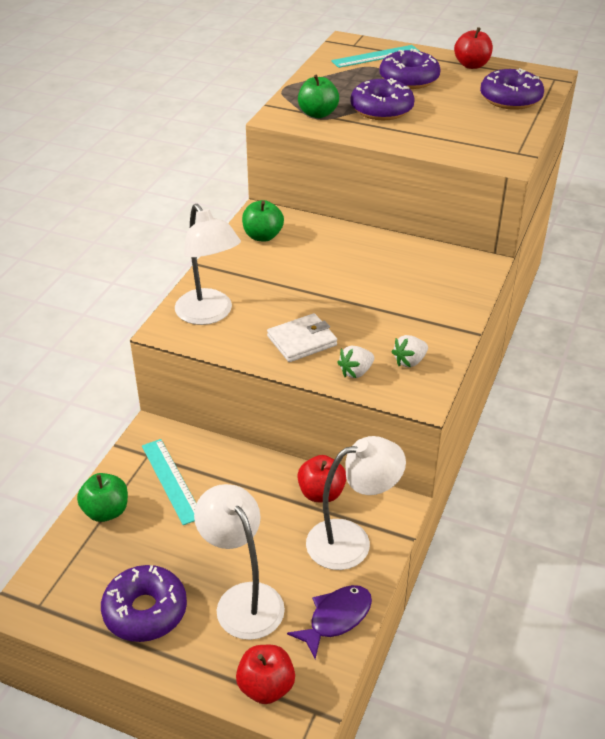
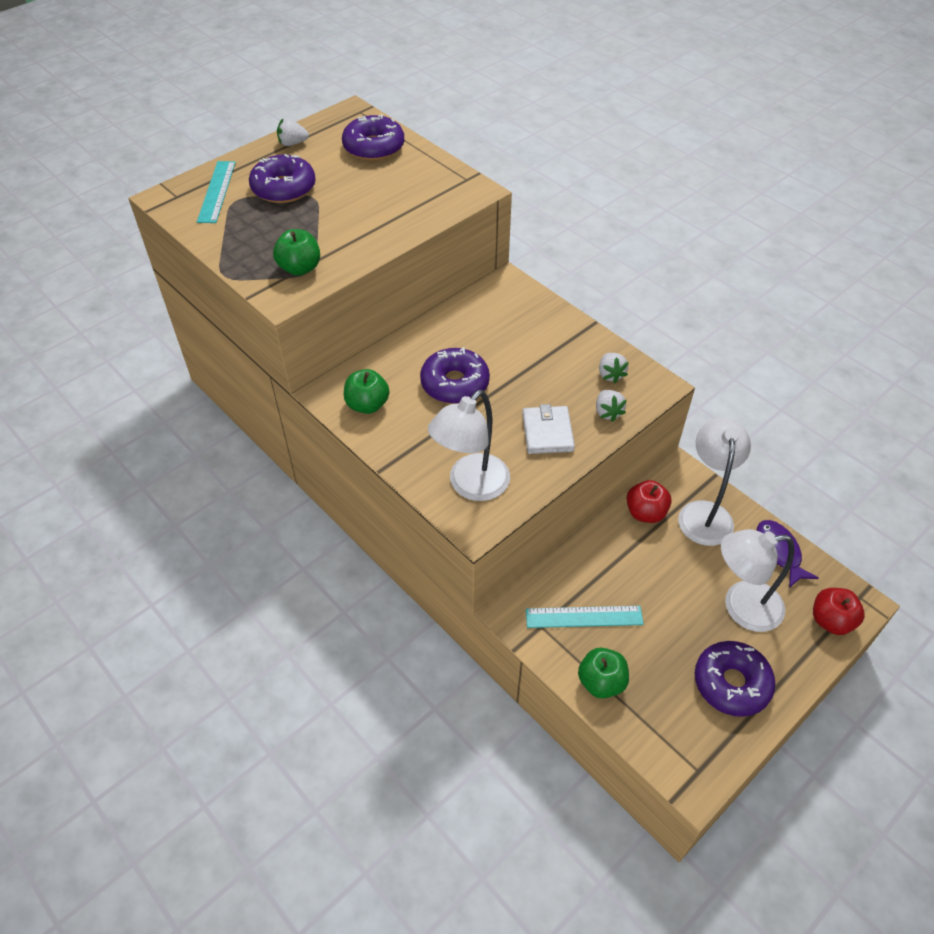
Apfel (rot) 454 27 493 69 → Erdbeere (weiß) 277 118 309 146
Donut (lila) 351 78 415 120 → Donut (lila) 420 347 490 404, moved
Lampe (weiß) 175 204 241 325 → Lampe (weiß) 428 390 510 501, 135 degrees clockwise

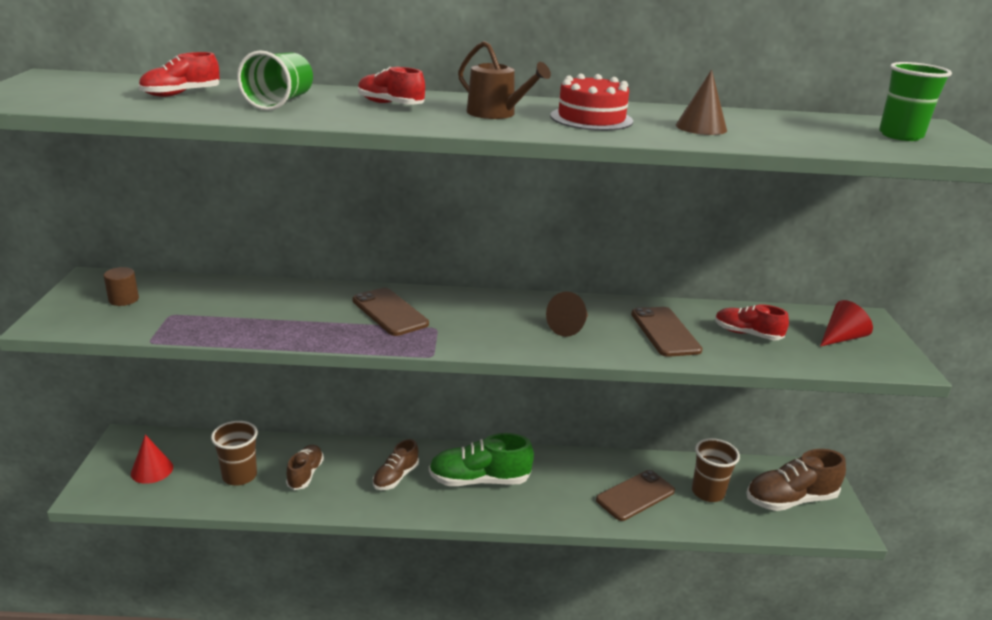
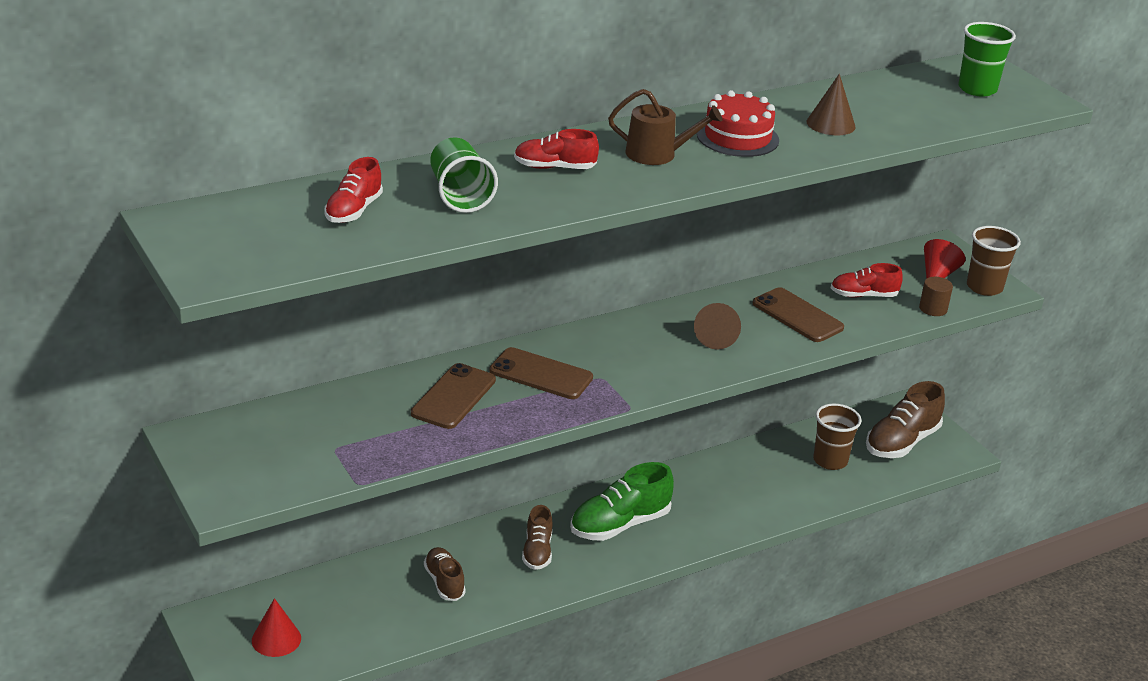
Handy (braun) 596 470 675 521 → Handy (braun) 411 363 496 429, moved
Vollzylinder (braun) 104 267 139 306 → Vollzylinder (braun) 919 277 953 316, moved
Becher (braun) 211 421 258 486 → Becher (braun) 967 226 1021 296, moved

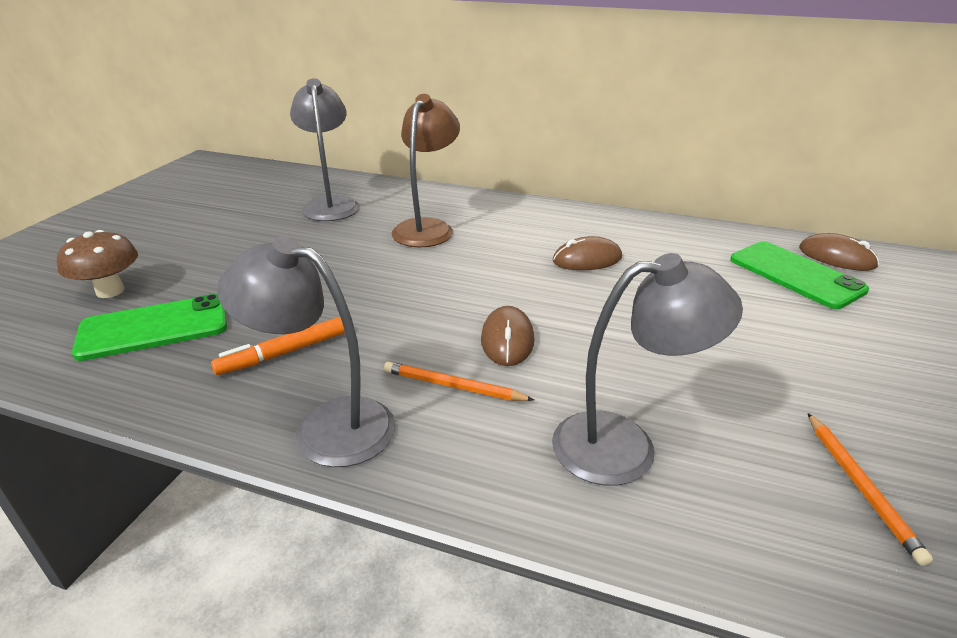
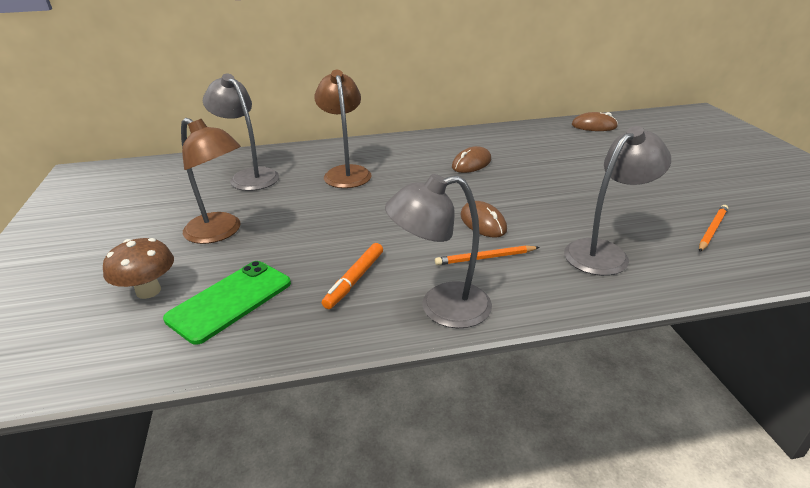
- → Lampe (braun) 181 118 241 244
Bleistift (orange) 808 413 933 566 → Bleistift (orange) 699 205 728 252, 105 degrees counterclockwise
Handy (grün) 730 241 869 309 → -

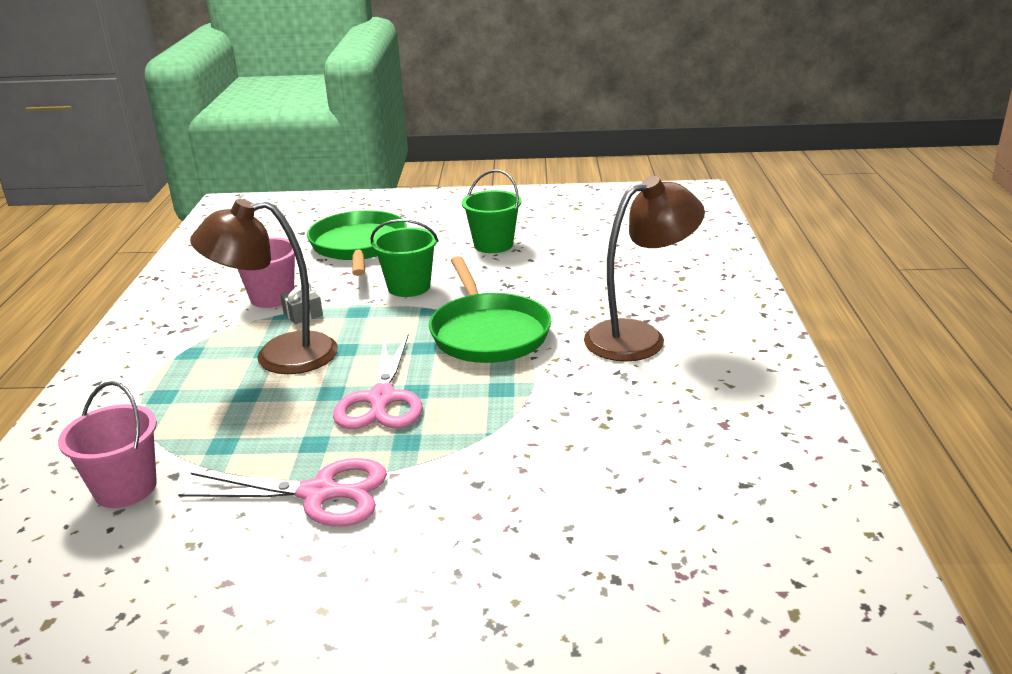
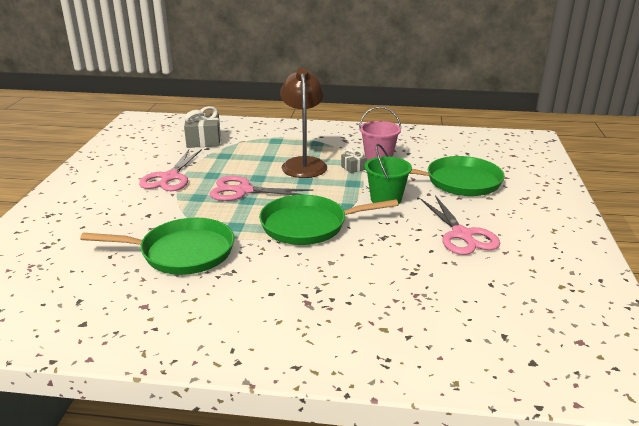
- → Pfanne (grün) 80 218 234 275
Eimer (rosa) 58 381 157 508 → Geschenk (grau) 184 106 221 148
Eimer (grün) 462 170 522 253 → Schere (rosa) 420 195 500 255
Lampe (braun) 584 176 705 362 → -

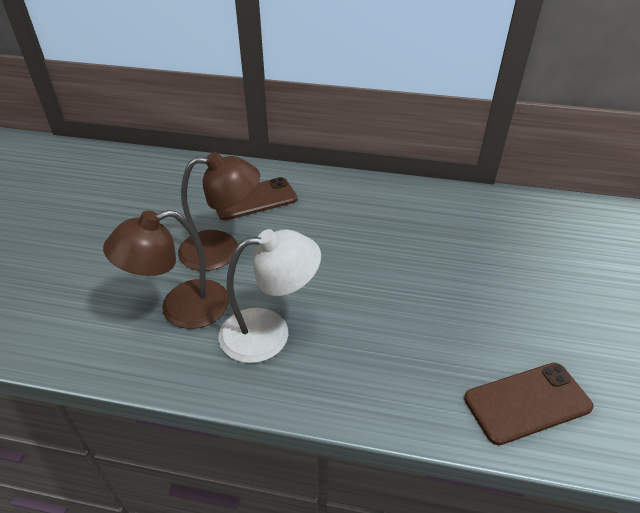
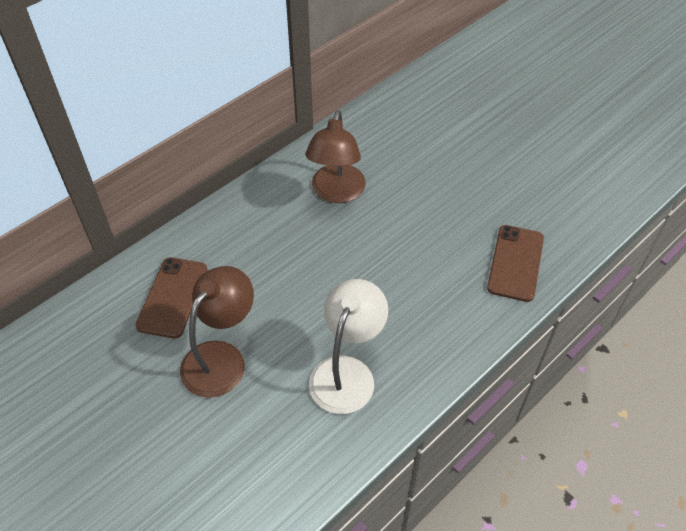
Lampe (braun) 103 210 229 329 → Lampe (braun) 305 110 366 203, moved

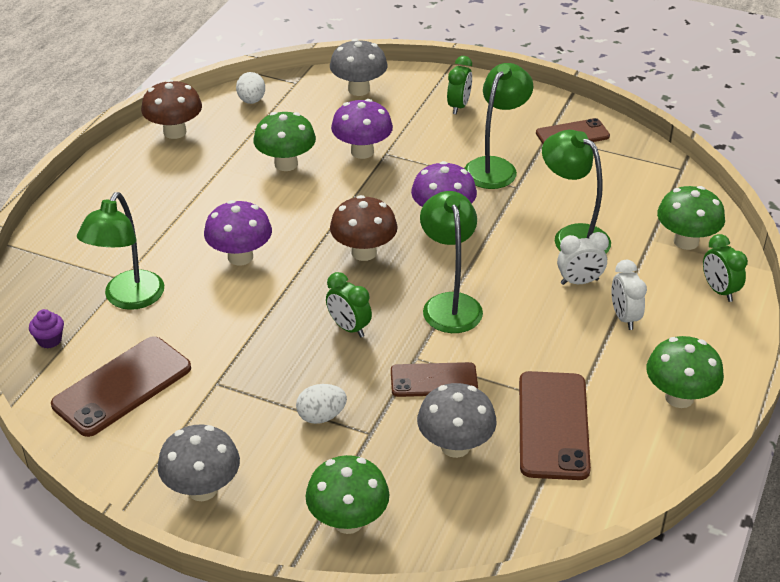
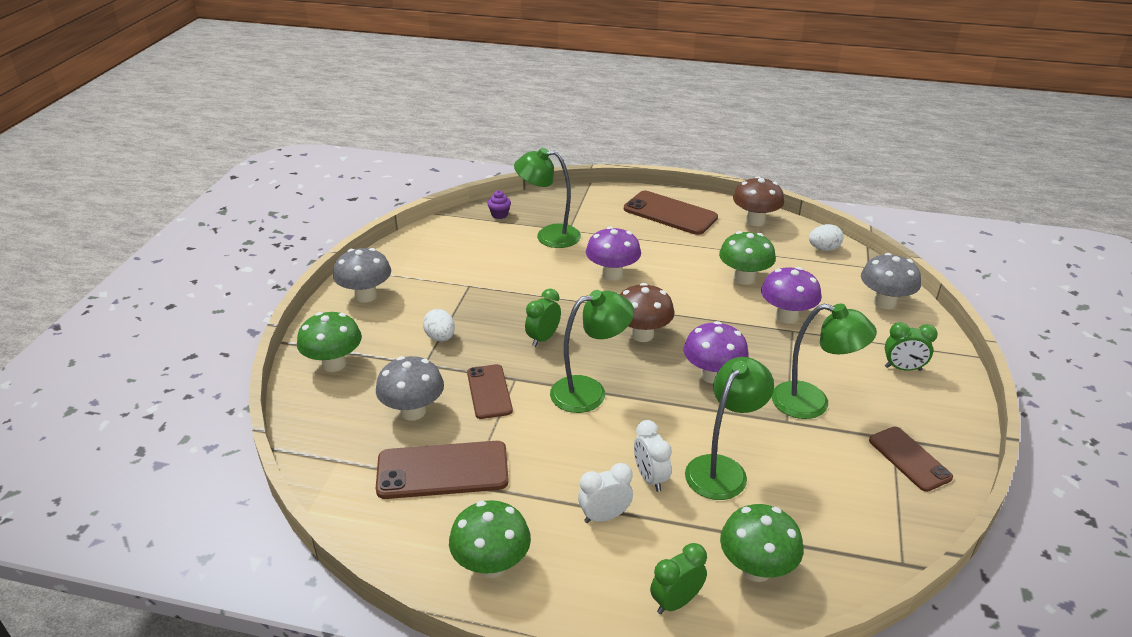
Handy (braun) 51 336 191 437 → Handy (braun) 624 191 718 235, moved

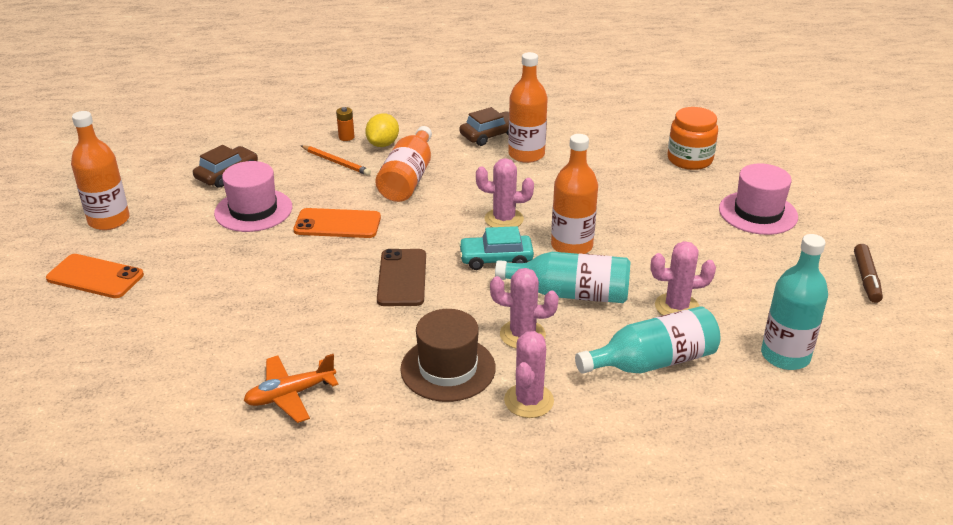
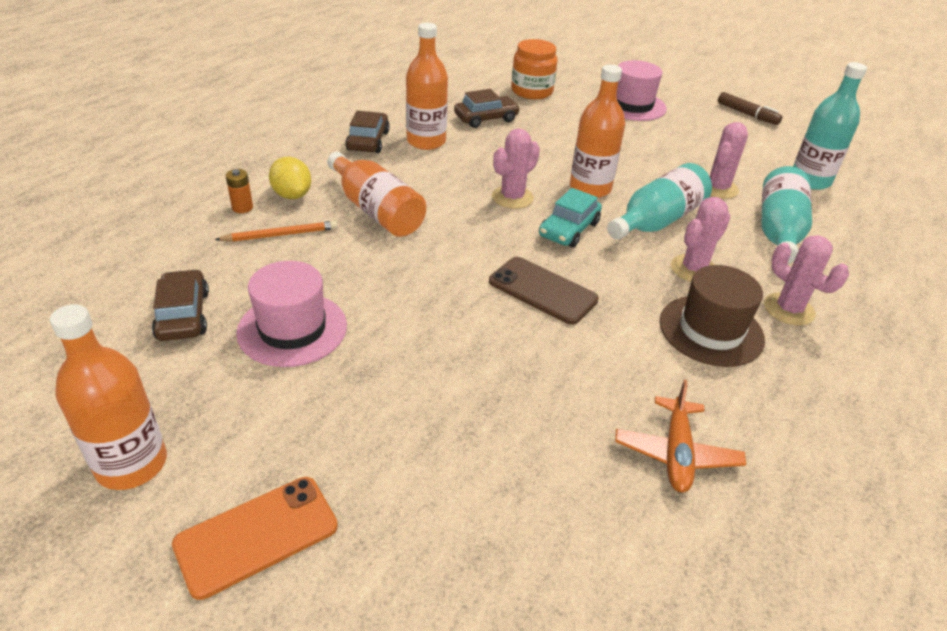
- → Auto (braun) 454 89 520 128
Handy (orange) 293 208 381 238 → -

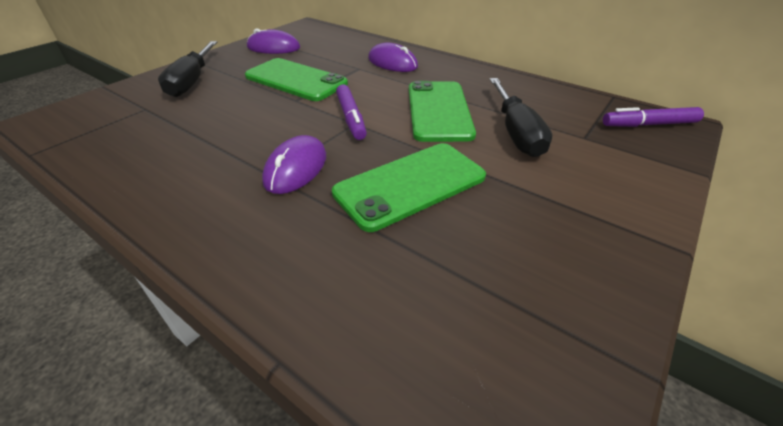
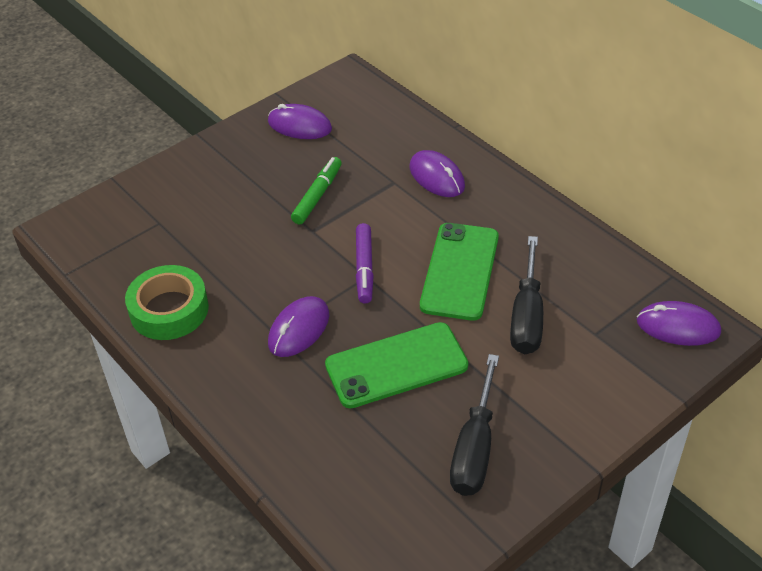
- → Klebeband (grün) 125 265 209 340
Handy (grün) 245 58 348 101 → Filzstift (grün) 291 157 342 225
Schraubenzieher (schwarz) 158 41 217 97 → Schraubenzieher (schwarz) 450 354 499 496, moved
Filzstift (lila) 603 107 704 127 → Computermaus (lila) 637 301 721 346

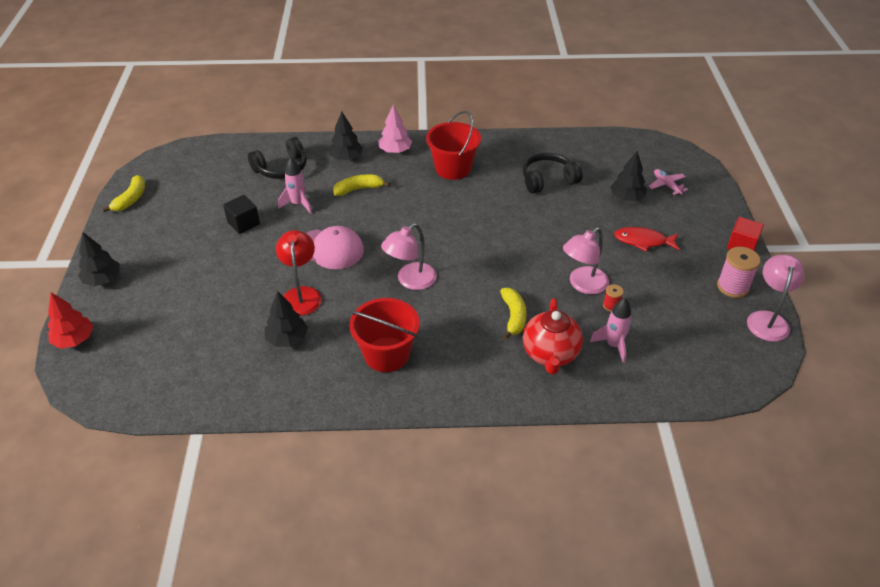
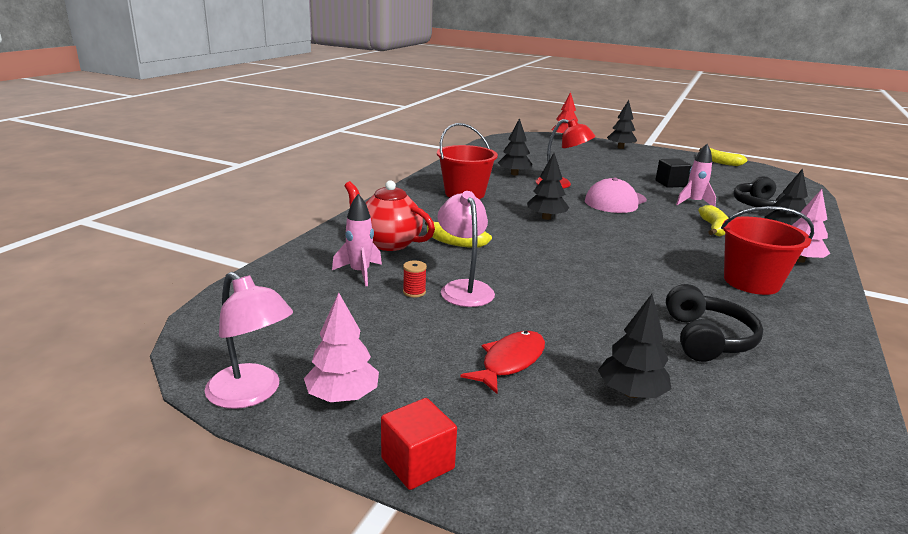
Garnrolle (rosa) 717 247 761 298 → Baum (rosa) 304 293 379 402
Lampe (rosa) 381 223 437 290 → Baum (schwarz) 527 153 569 220
Flugzeug (rosa) 648 169 688 196 → -

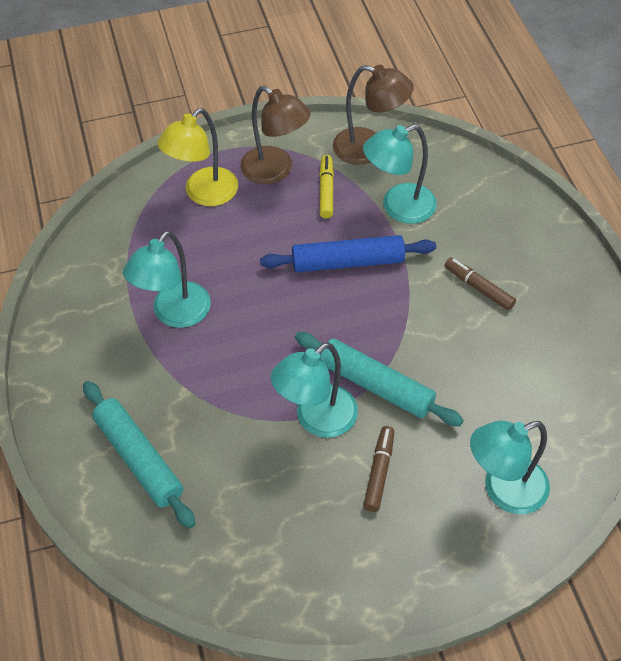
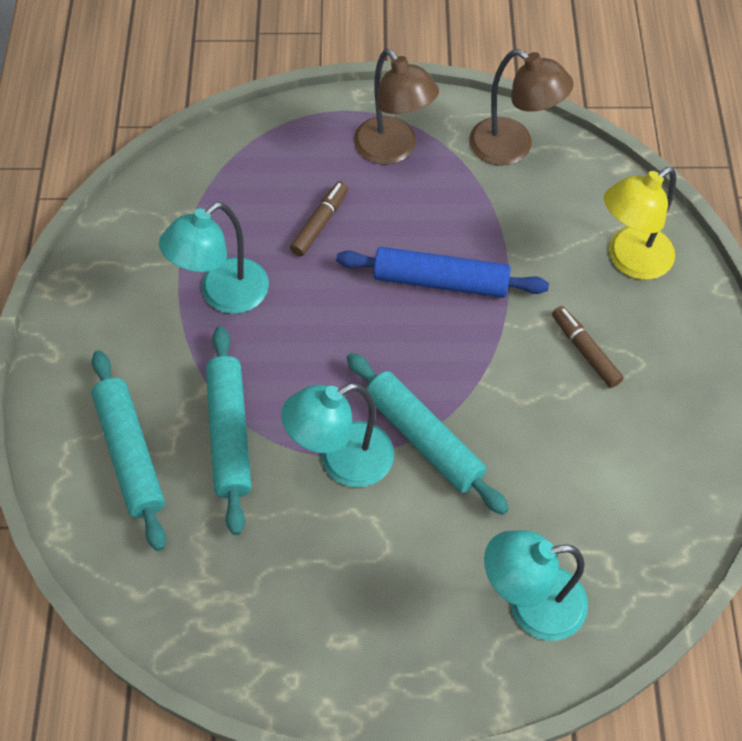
- → Nudelholz (türkis) 206 326 251 535
Filzstift (braun) 363 426 395 512 → Filzstift (braun) 290 181 348 256, moved
Lampe (gelb) 157 108 238 206 → Lampe (gelb) 604 167 676 280, moved
Filzstift (gelb) 319 155 334 219 → -
Lampe (türkis) 363 124 437 224 → -

